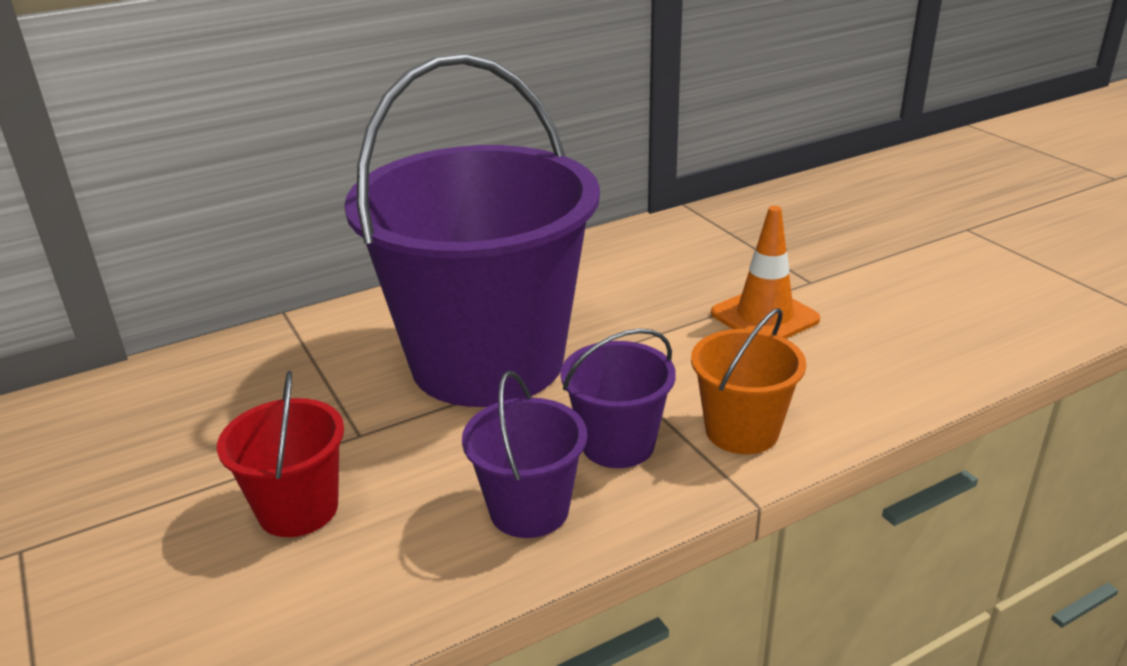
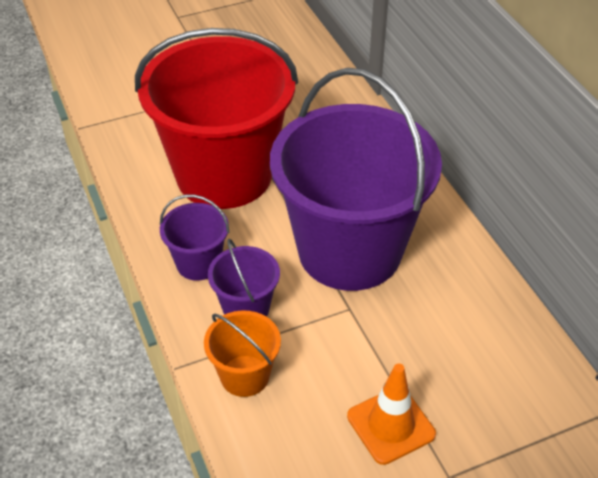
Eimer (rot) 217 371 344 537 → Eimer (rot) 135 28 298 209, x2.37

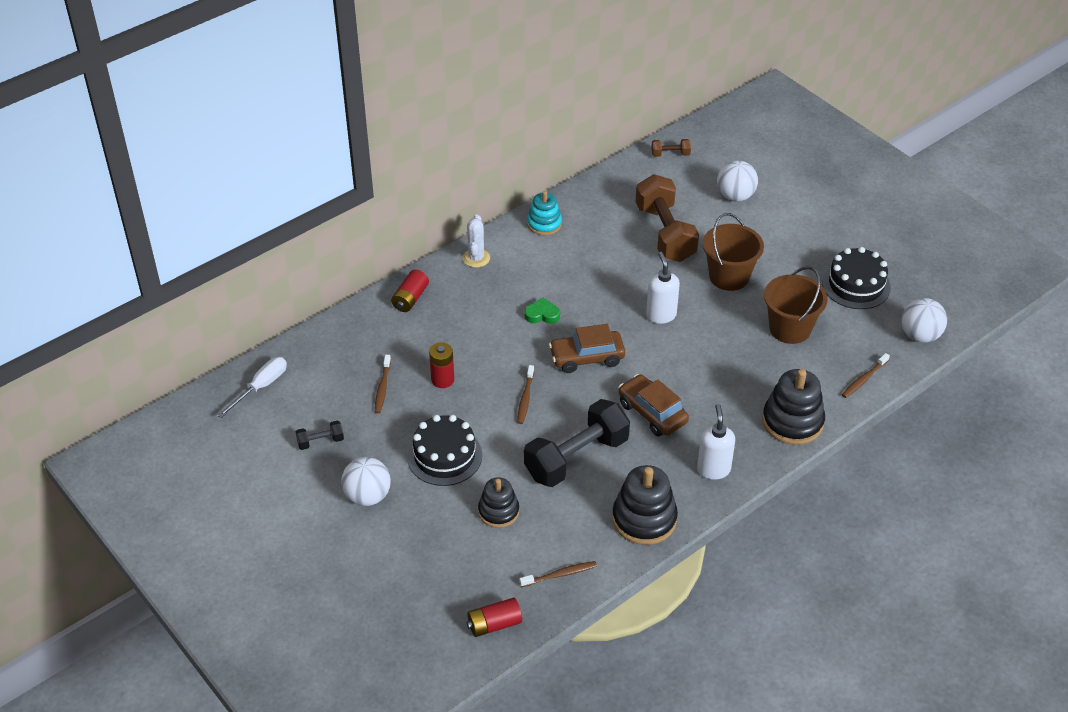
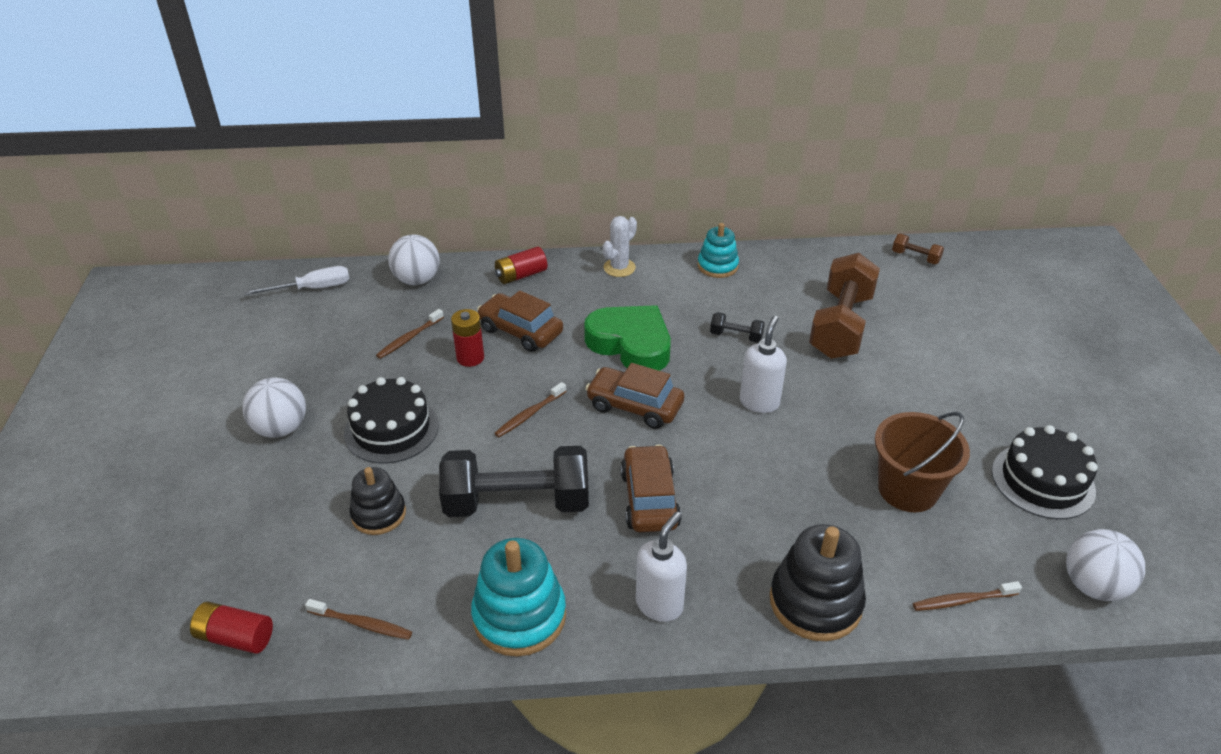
Ball (weiß) 717 160 758 202 → Ball (weiß) 388 235 440 285, moved
Stapelspielzeug (schwarz) 612 465 678 545 → Stapelspielzeug (türkis) 471 538 566 657
- → Auto (braun) 477 291 563 352
Herz (grün) 525 298 560 324 → Herz (grün) 584 305 671 371, x2.16
Hantel (schwarz) 296 420 344 450 → Hantel (schwarz) 710 312 765 343, moved
Eimer (braun) 703 213 764 291 → -

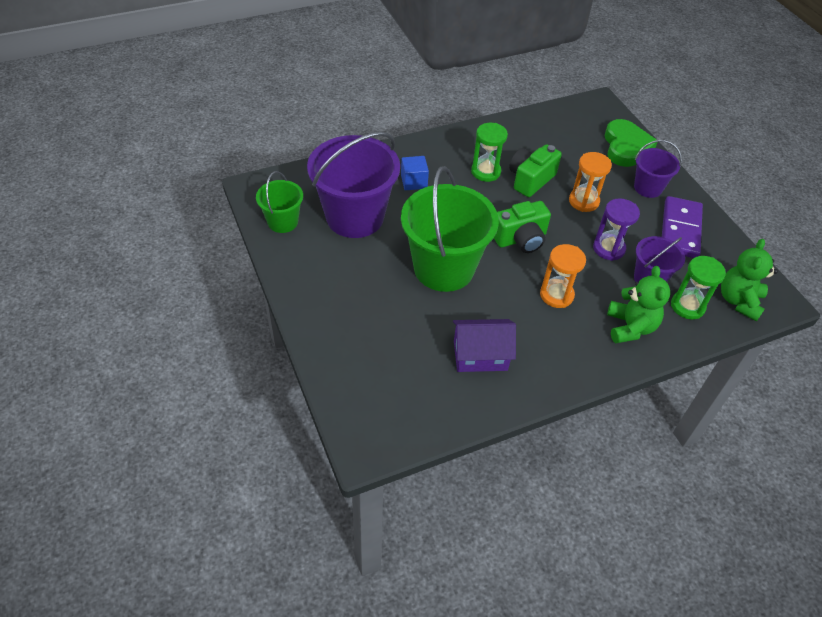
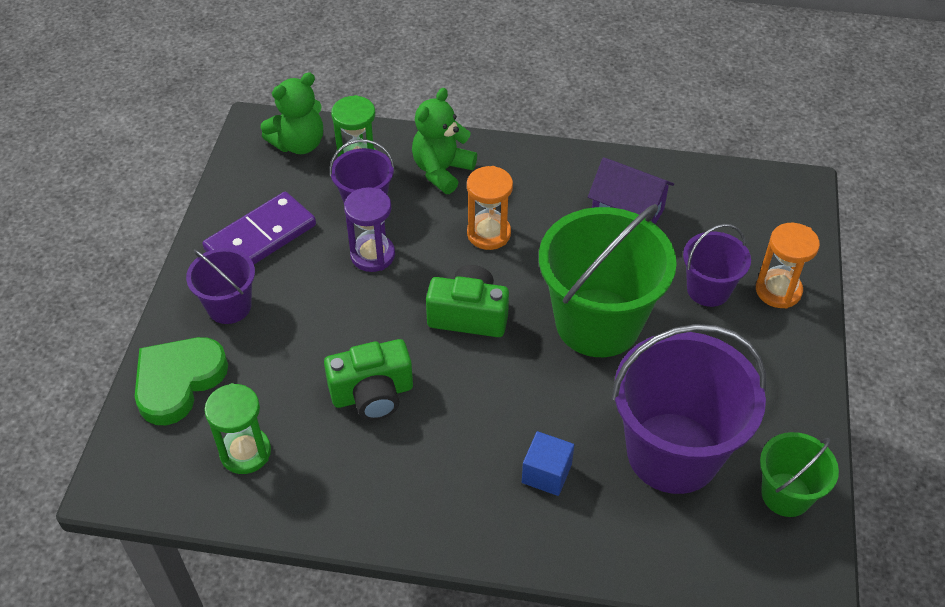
Sanduhr (grün) 471 123 508 182 → Sanduhr (grün) 204 383 271 474, moved
- → Eimer (lila) 683 224 751 307
Sanduhr (orange) 569 152 612 212 → Sanduhr (orange) 756 223 820 309, moved

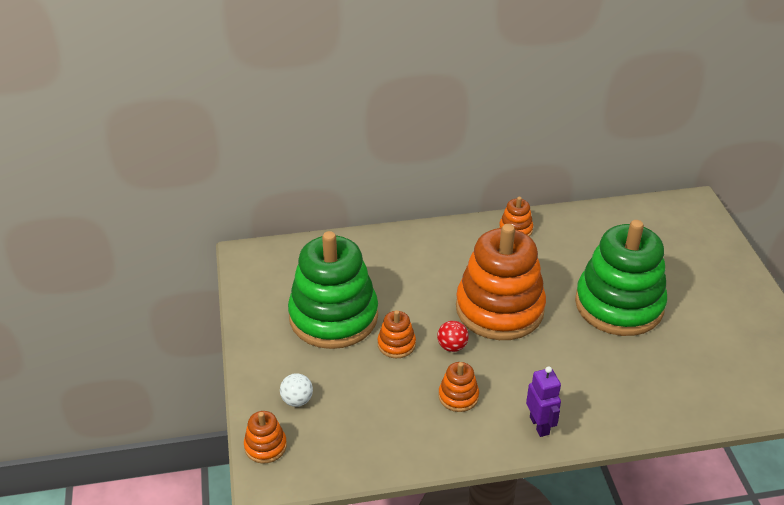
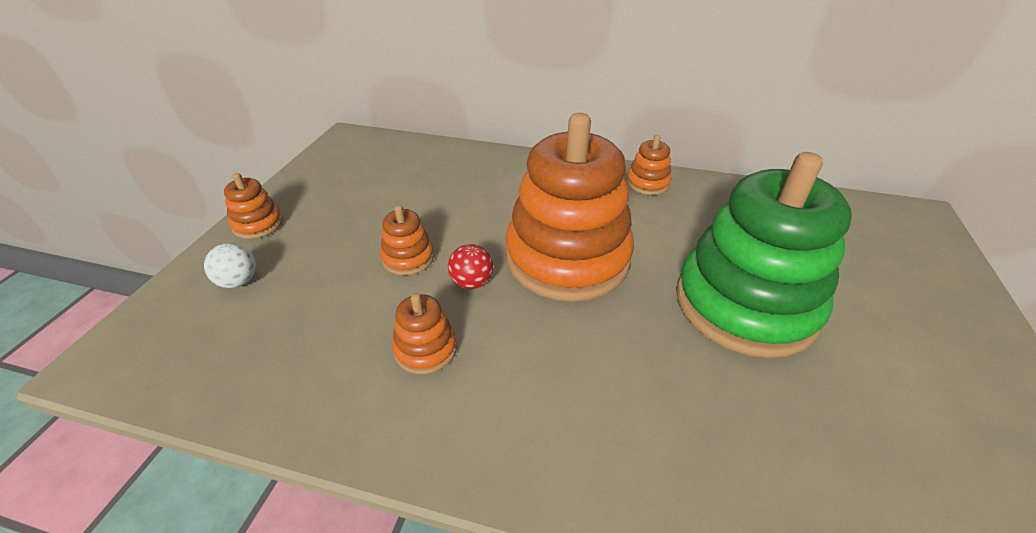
Stapelspielzeug (orange) 244 411 287 464 → Stapelspielzeug (orange) 224 173 283 239, moved
Stapelspielzeug (grün) 288 231 378 349 → -
Roboter (lila) 526 366 561 437 → -

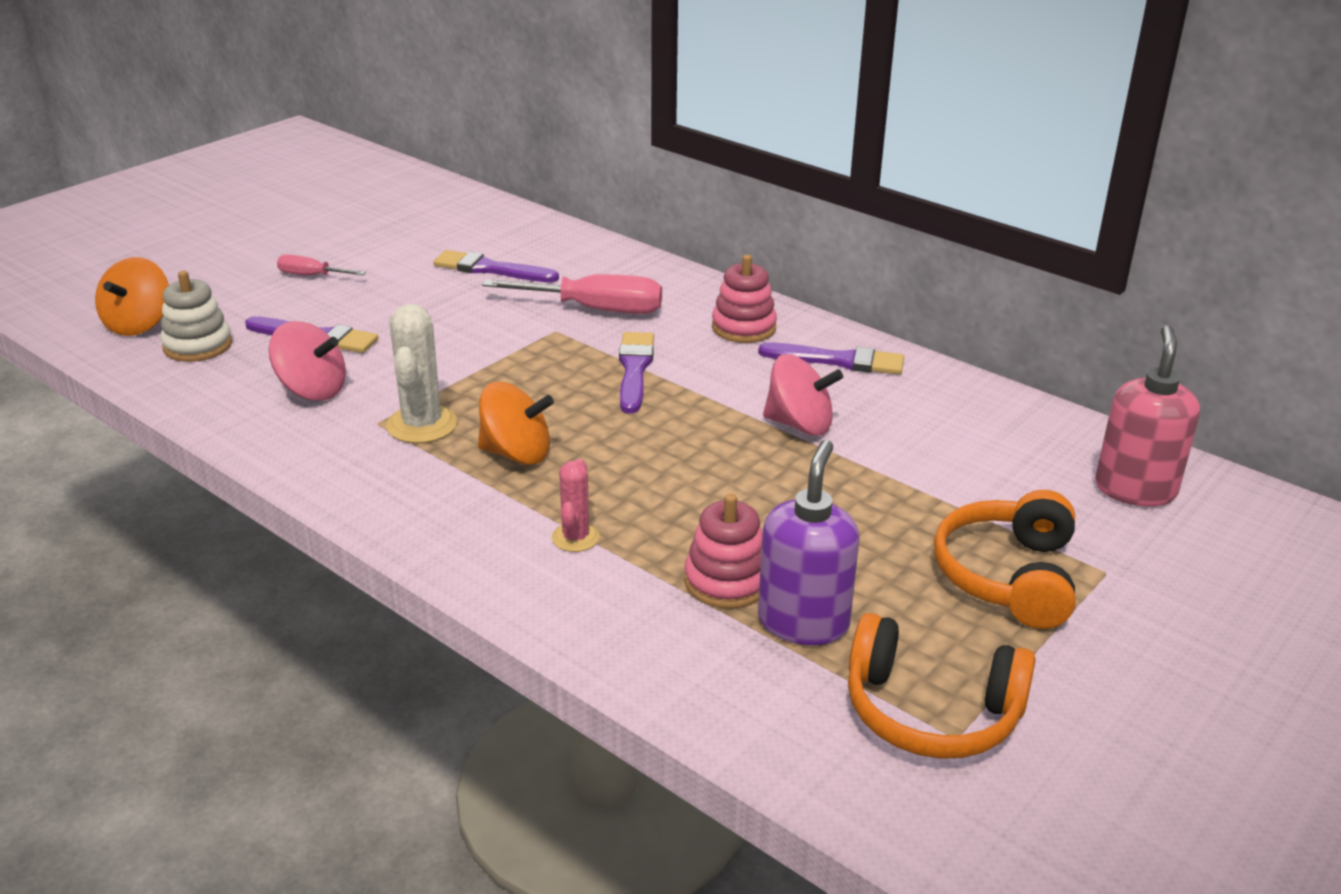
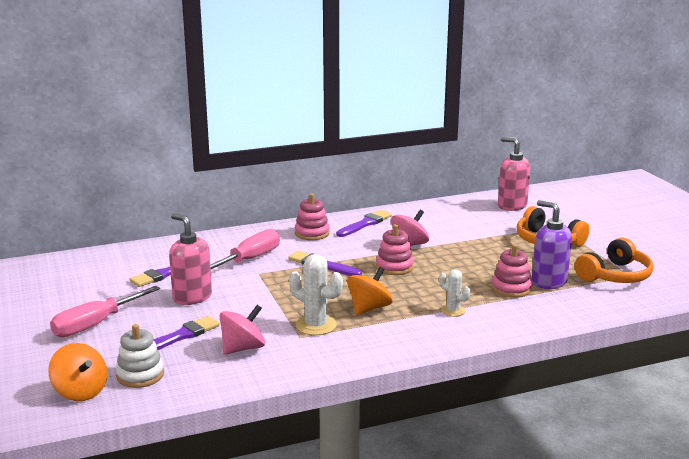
Schraubenzieher (rosa) 277 254 366 275 → Schraubenzieher (rosa) 50 286 160 337, x1.88
- → Seifenspender (rosa) 169 213 212 305
- → Stapelspielzeug (rosa) 376 224 414 275
Kaktus (rosa) 552 459 600 552 → Kaktus (weiß) 439 269 470 316

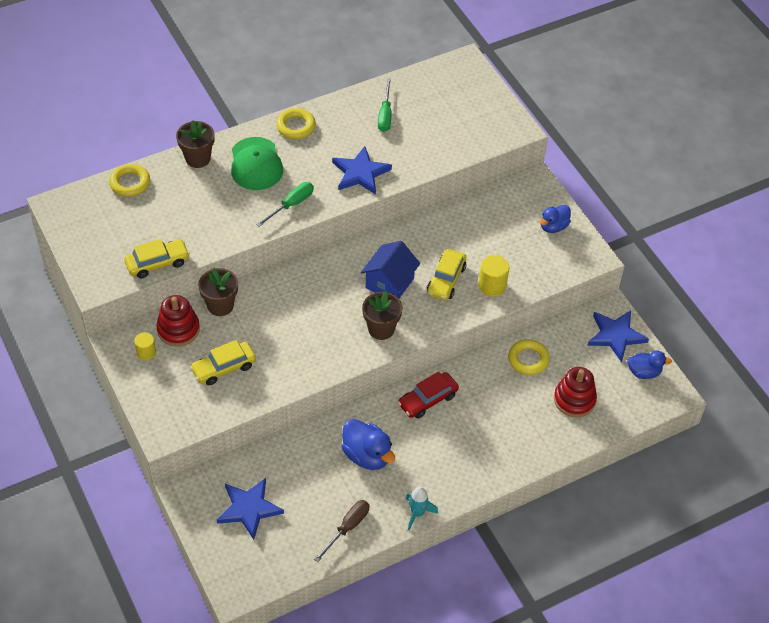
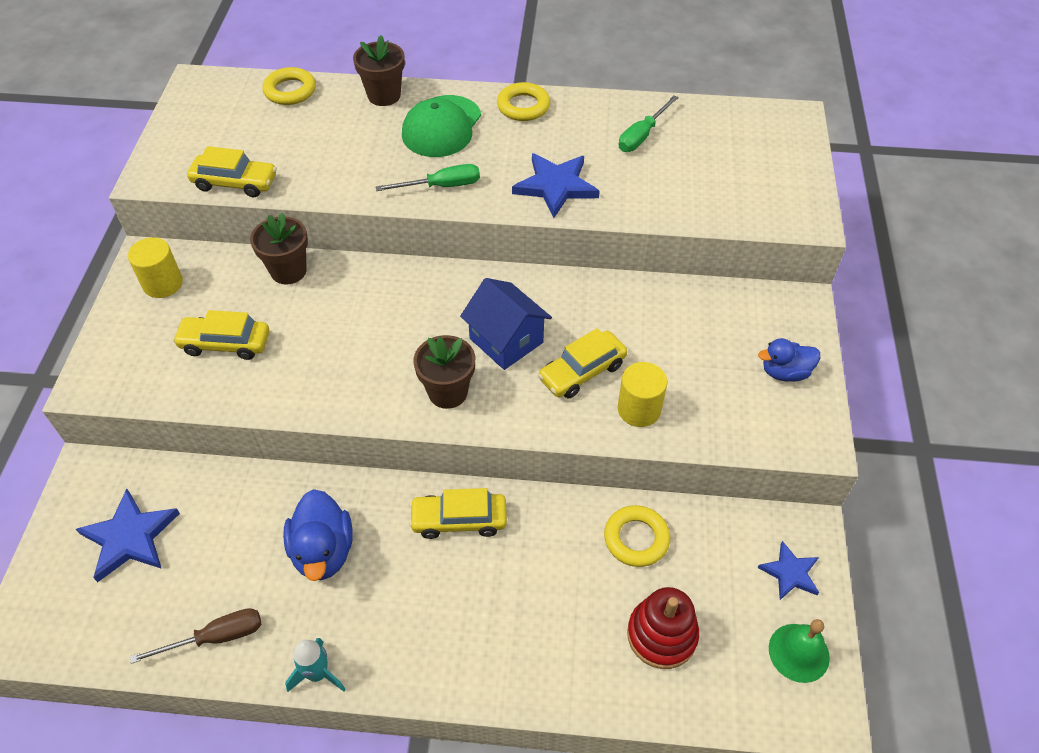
Vollzylinder (gelb) 134 332 156 361 → Vollzylinder (gelb) 128 237 183 298, x1.52
Auto (rot) 398 371 459 419 → Auto (gelb) 409 488 507 539
Haus (blau) 361 241 420 299 → Haus (blau) 460 278 552 370, 75 degrees clockwise
Stern (blau) 587 310 649 362 → Stern (blau) 758 541 819 600, x0.62
Ente (blau) 627 351 672 379 → Glocke (grün) 769 619 830 683
Stapelspielzeug (rot) 156 295 200 347 → -

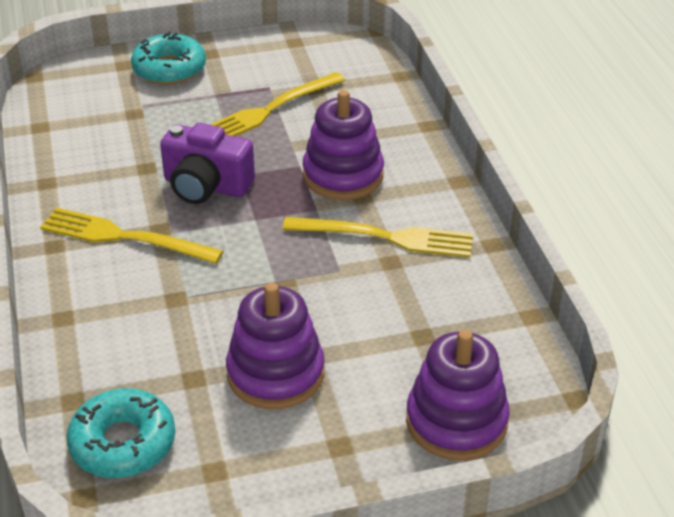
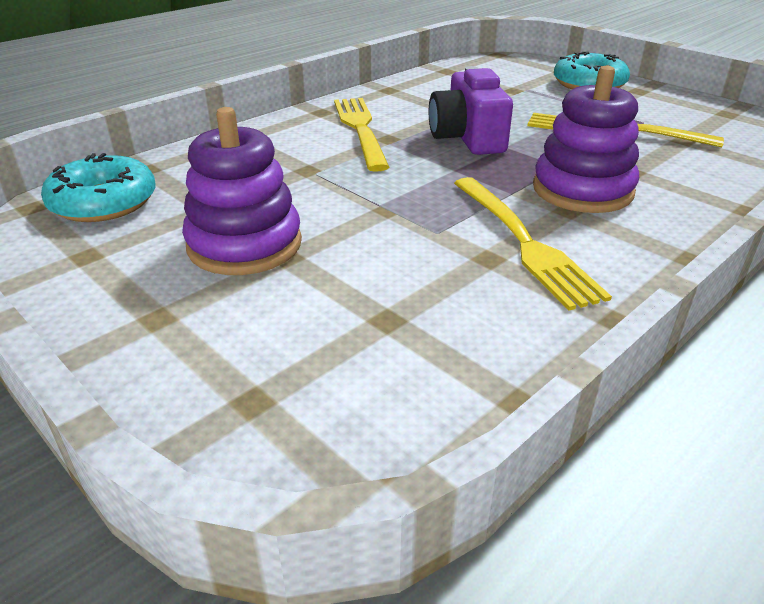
Stapelspielzeug (lila) 406 330 510 461 → -

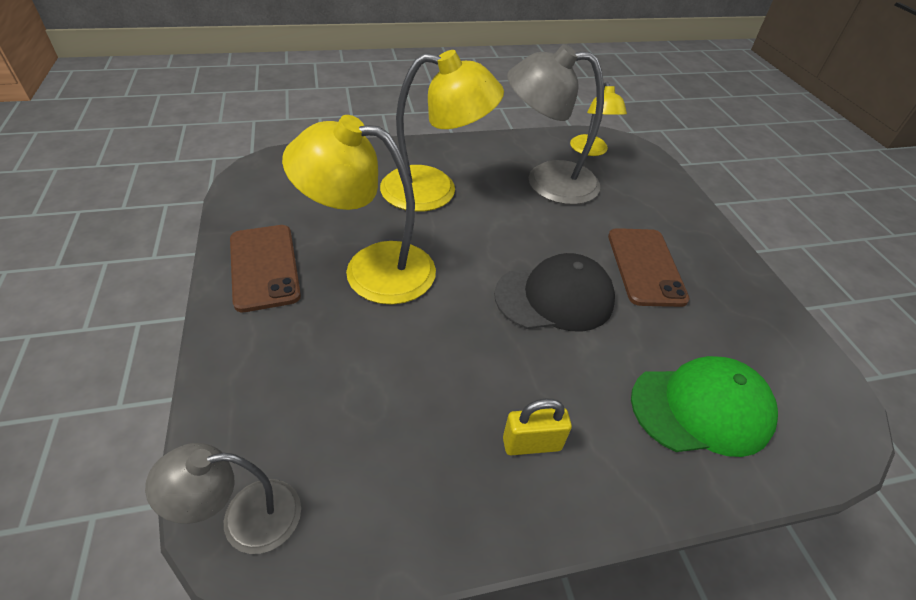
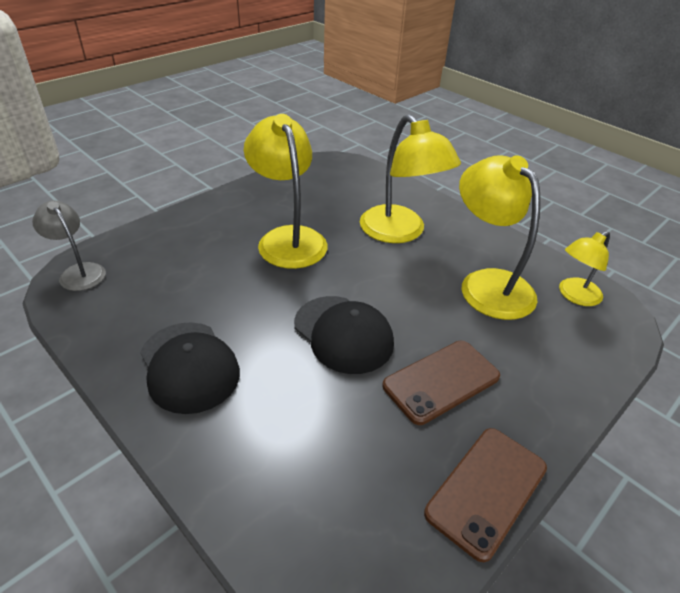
Vorhängeschloss (gelb) 503 399 572 455 → Kappe (schwarz) 140 322 240 414
Handy (braun) 230 225 301 312 → Handy (braun) 424 428 547 562, moved
Lampe (grau) 507 44 604 205 → Lampe (gelb) 459 155 540 320
Kappe (grün) 631 356 778 457 → -

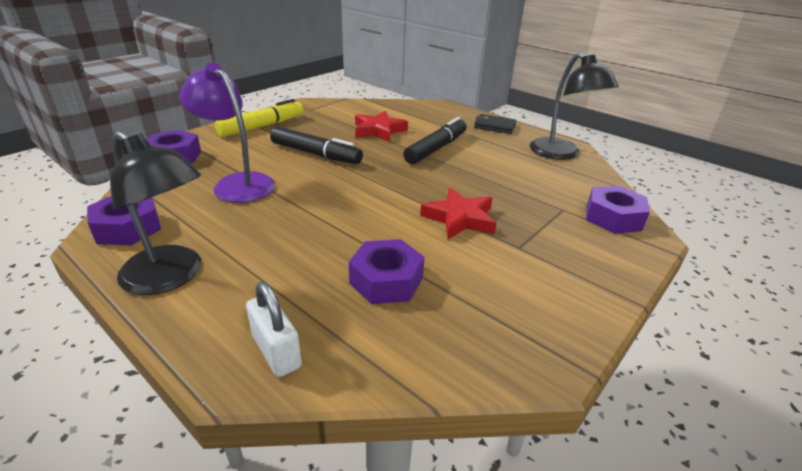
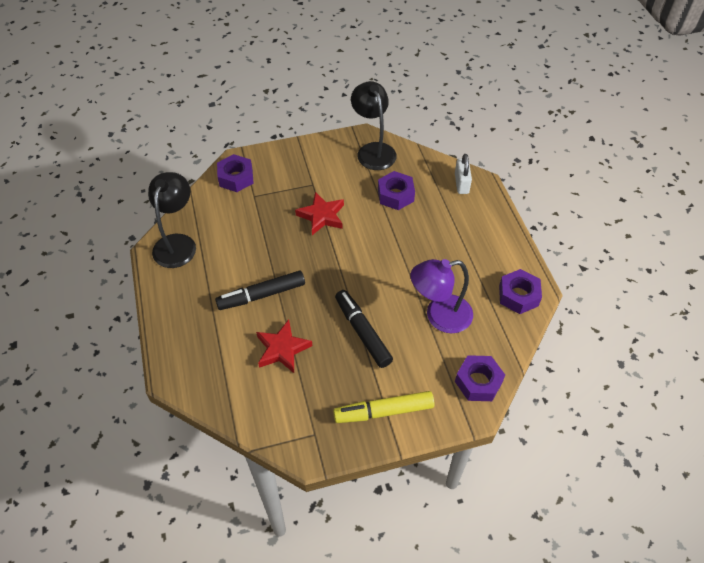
Lampe (schwarz) 110 131 201 295 → Lampe (schwarz) 351 81 397 170, moved
Lampe (lila) 179 63 275 203 → Lampe (lila) 411 259 473 333, 90 degrees clockwise
Geldbörse (schwarz) 474 114 516 134 → -

